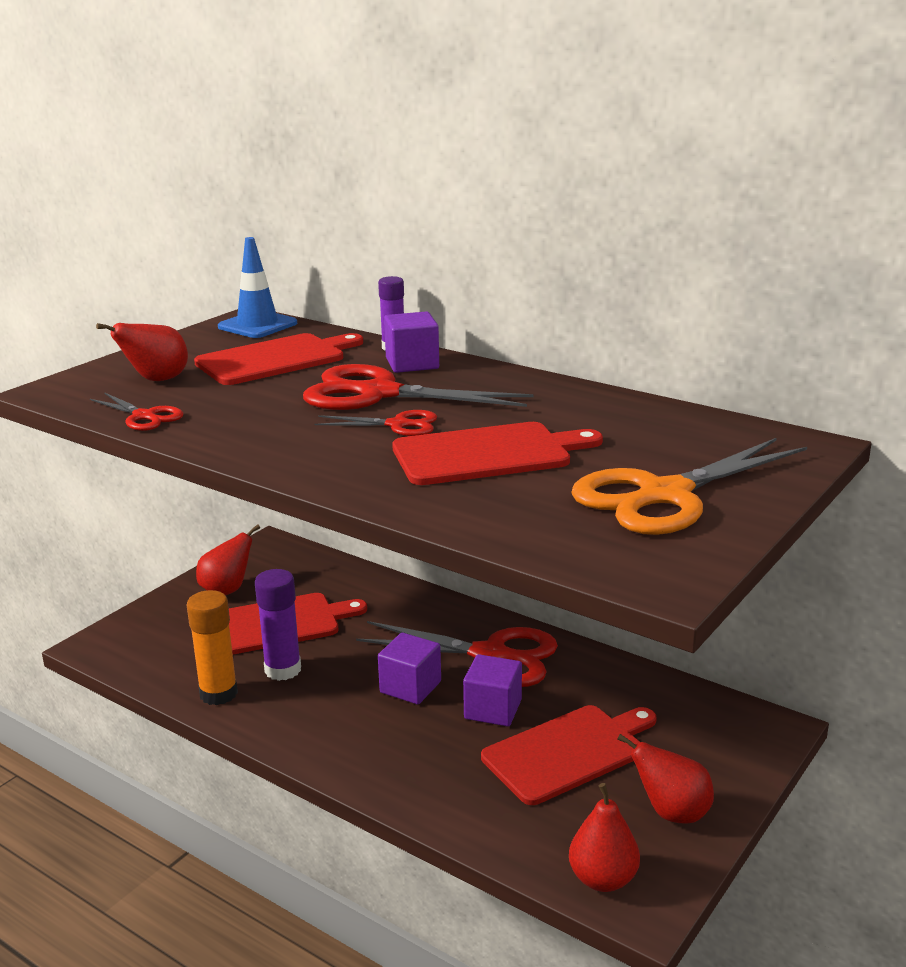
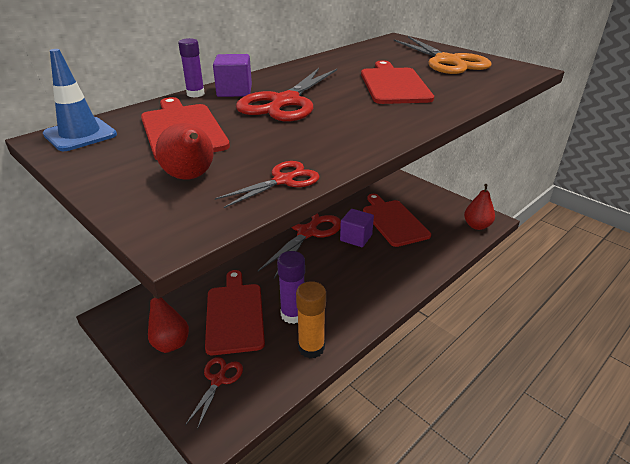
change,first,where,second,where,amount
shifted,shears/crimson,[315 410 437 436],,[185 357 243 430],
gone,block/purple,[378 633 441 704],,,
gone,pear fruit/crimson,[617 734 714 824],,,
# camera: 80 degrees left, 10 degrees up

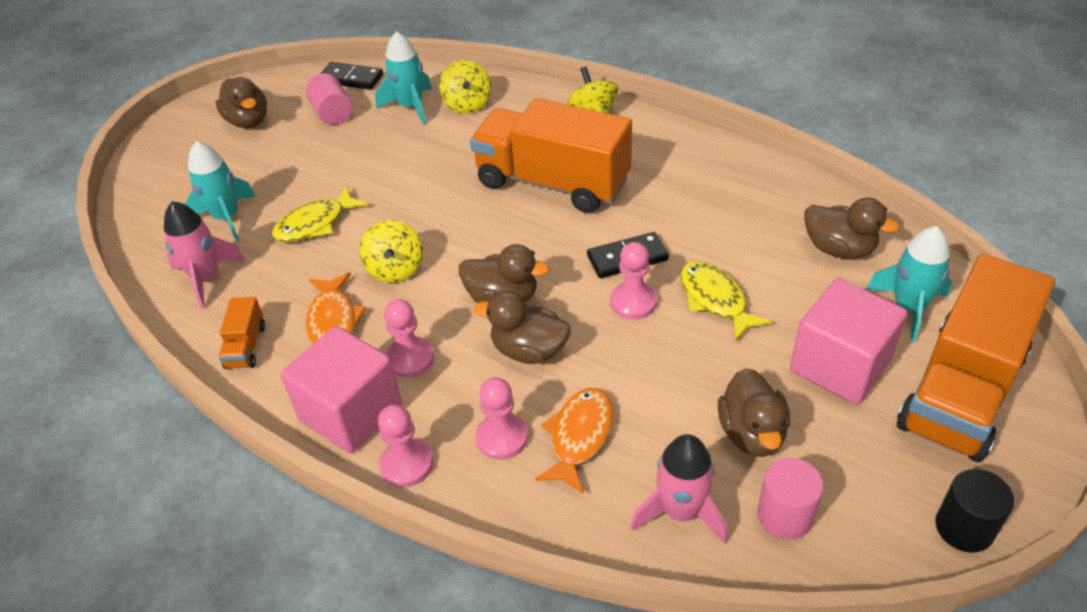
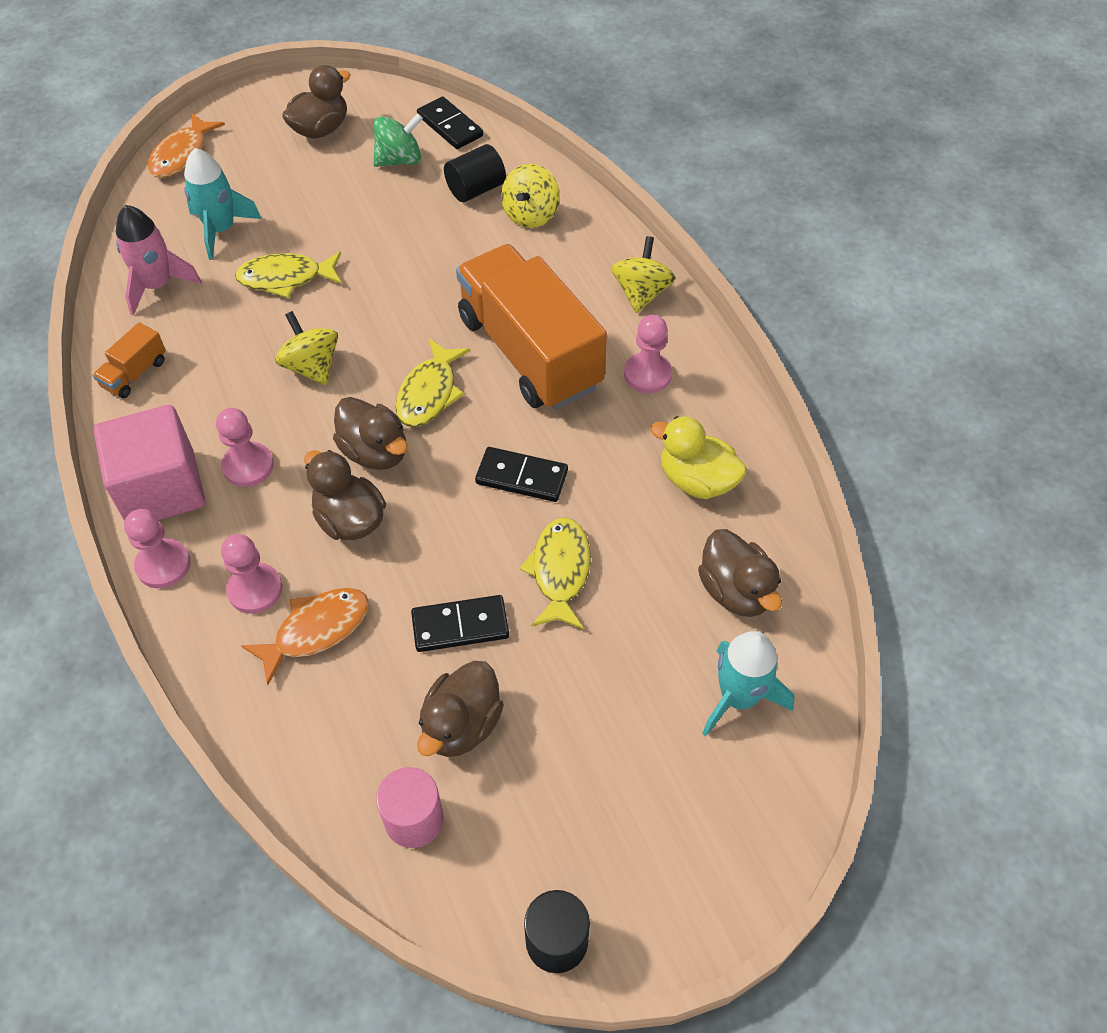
change,first,where,second,where,amount
swapped,spaceship/turquoise,[375 31 432 125],cylinder shape/black,[444 144 506 202],
swapped,cylinder shape/rose-pink,[306 73 353 125],whirligig/emerald,[373 113 423 167],
rotated,duck/brown,[215 77 267 128],,[282 65 351 138],135 degrees counterclockwise
rotated,whirligig/yellow,[359 220 423 283],,[275 311 338 385],120 degrees clockwise
shifted,chess pawn/rose-pink,[610 242 657 320],,[624 315 672 393],
gone,truck/bright orange,[897 253 1055 462],,,
shifted,fish figure/bright orange,[306 272 366 344],,[147 113 225 178],
gone,block/rose-pink,[790 279 907 404],,,
gone,spaceship/rose-pink,[631 434 728 544],,,
new,,,fish figure/yellow,[395 339 470 427],
new,,,duck/yellow,[650 416 747 499],
new,,,domino tile/black,[411 595 509 652],
# camera: 30 degrees right, 10 degrees up

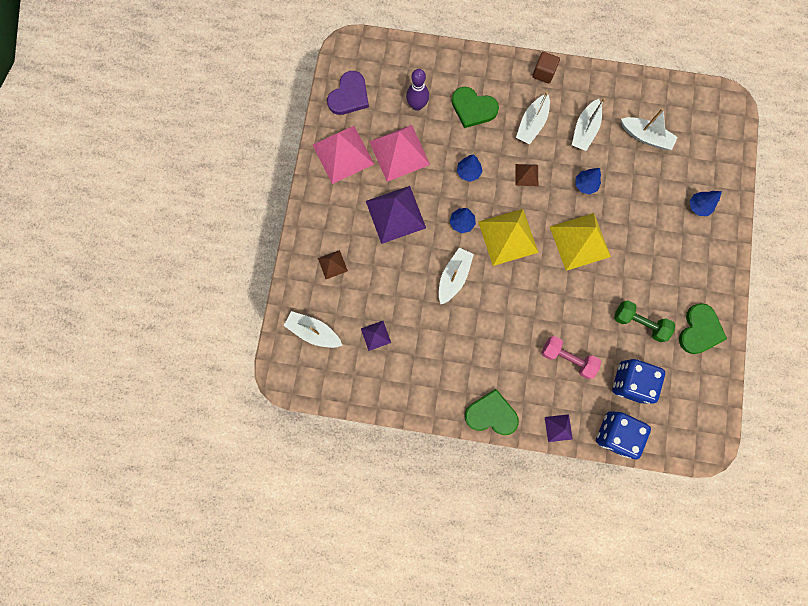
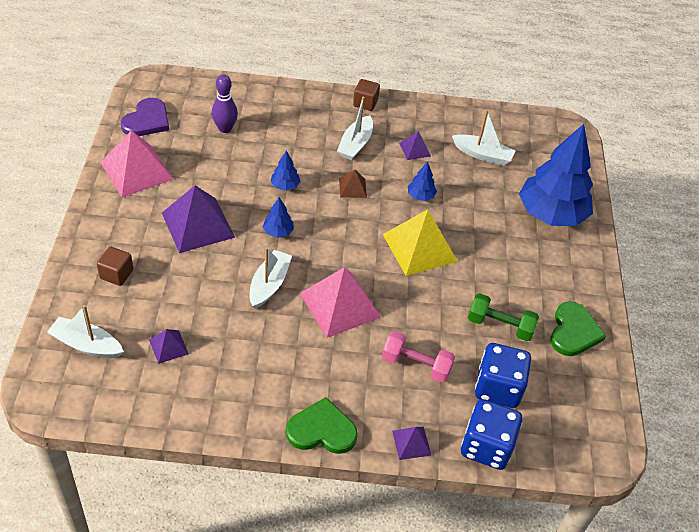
change,first,where,second,where,amount
gone,love heart/emerald,[452 87 499 128],,,
swapped,toy boat/pure white,[572 98 605 151],solid pyramid/purple,[399 131 431 160],
shifted,solid pyramid/rose-pink,[369 125 430 182],,[300 267 381 338],
scaled,tree/blue,[689 191 722 216],,[519 124 593 226],x2.49
gone,solid pyramid/yellow,[478 209 539 266],,,
swapped,solid pyramid/brown,[318 250 348 279],block/brown,[97 247 133 286],
# camera: 10 degrees left, 30 degrees down

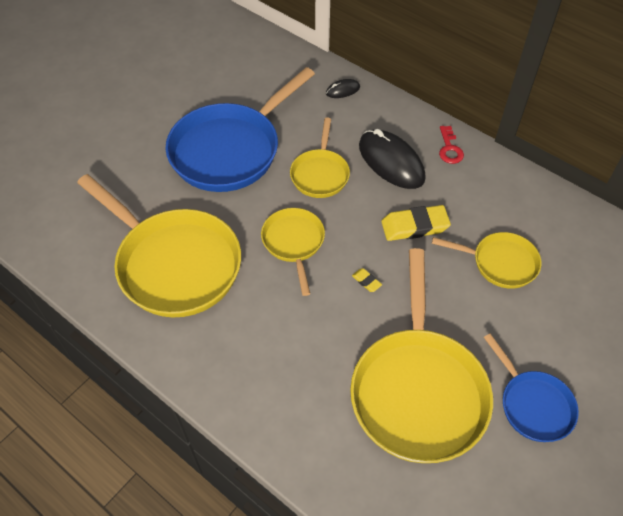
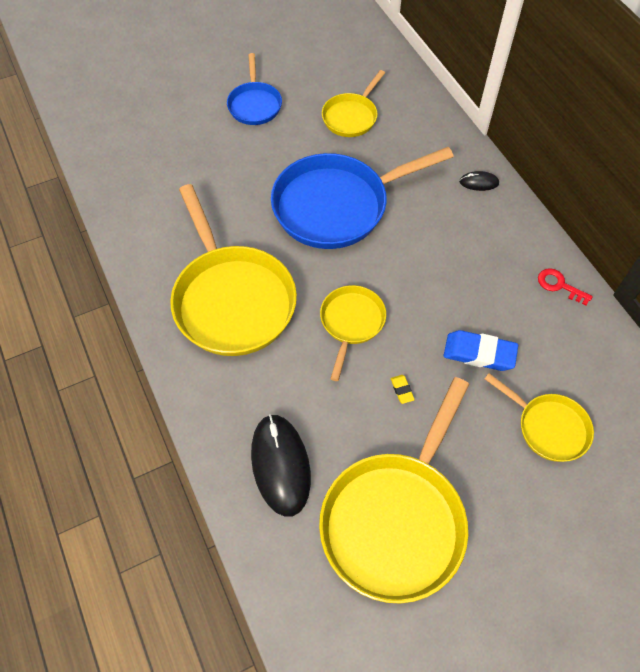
change,first,where,second,where,amount
shifted,skillet/yellow,[290 118 350 198],,[322 70 385 137],
rotated,key/crimson,[439 126 464 164],,[538 268 593 306],105 degrees clockwise
shifted,computer mouse/black,[359 129 426 189],,[251 414 311 517],
repainted,eraser/yellow,[381 205 451 241],eraser/blue,[443 330 518 371],
shifted,skillet/blue,[484 334 579 442],,[227 53 282 125],
# camera: 25 degrees right, 5 degrees up

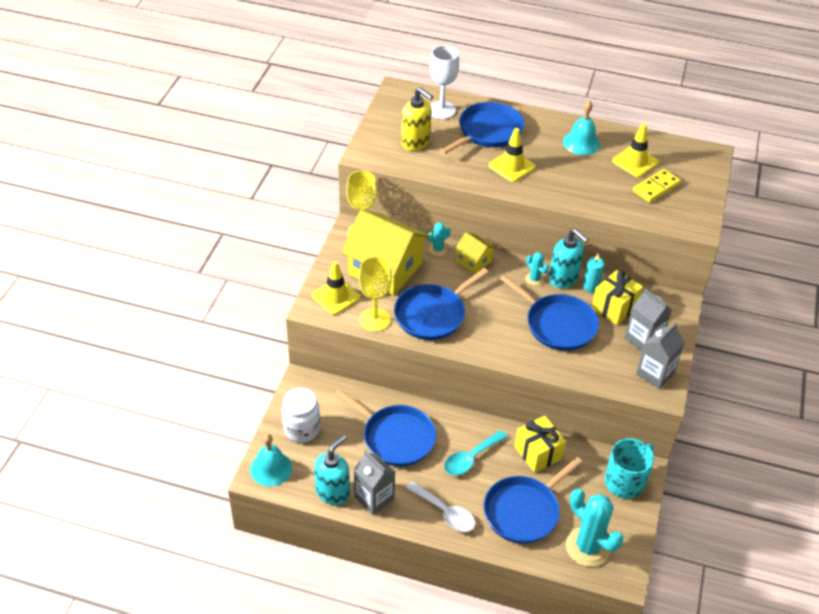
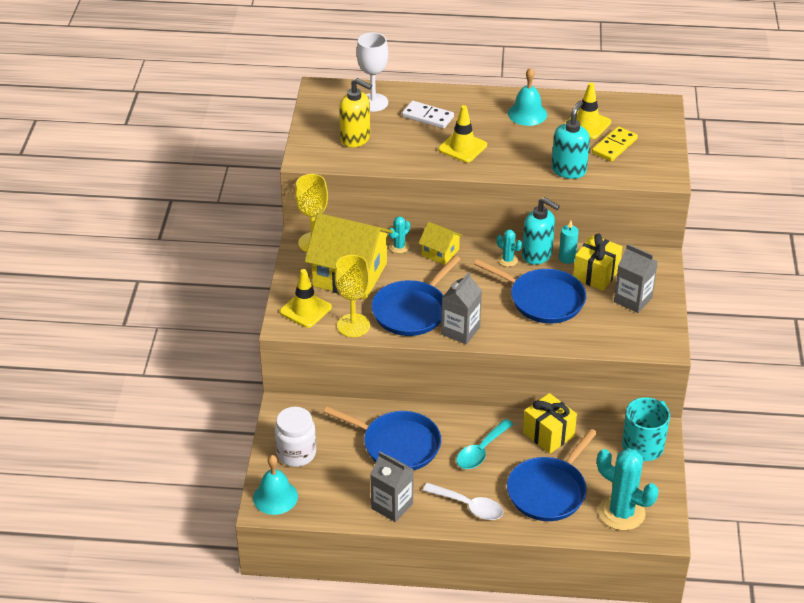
change,first,where,second,where,amount
swapped,skillet/blue,[440 102 525 155],domino tile/pure white,[402 101 454 129],
shifted,carton/ash-grey,[636 323 685 389],,[441 272 482 344],
shifted,soap pump/turquoise,[314 435 350 505],,[551 101 590 179],
# camera: 10 degrees left, 5 degrees down

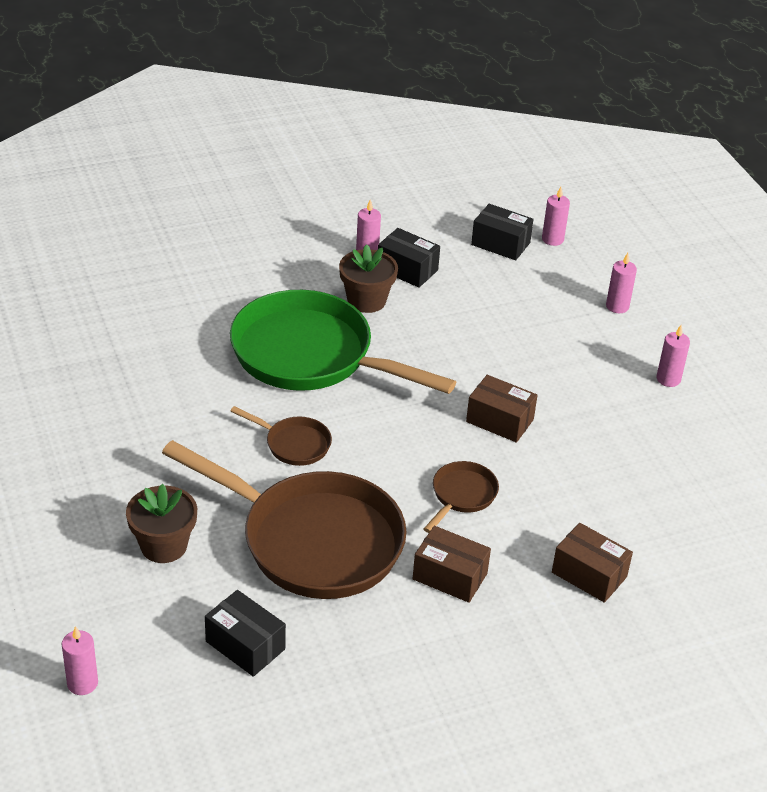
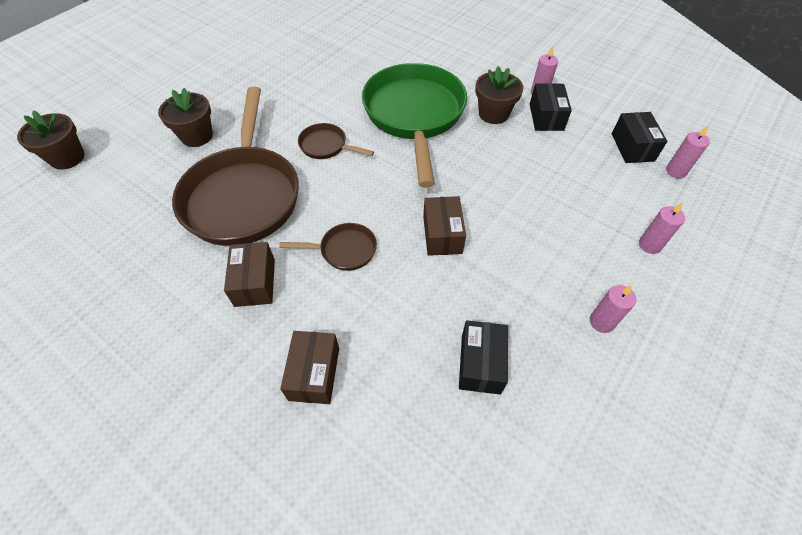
change,first,where,second,where,amount
rotated,skillet/brown,[230 406 332 466],,[298 123 374 159],120 degrees clockwise
shifted,package/black,[205 590 286 677],,[459 320 508 395],
swapped,pillar candle/rose-pink,[62 626 98 695],potted plant/brown,[17 110 85 170],
# camera: 60 degrees right, 15 degrees up

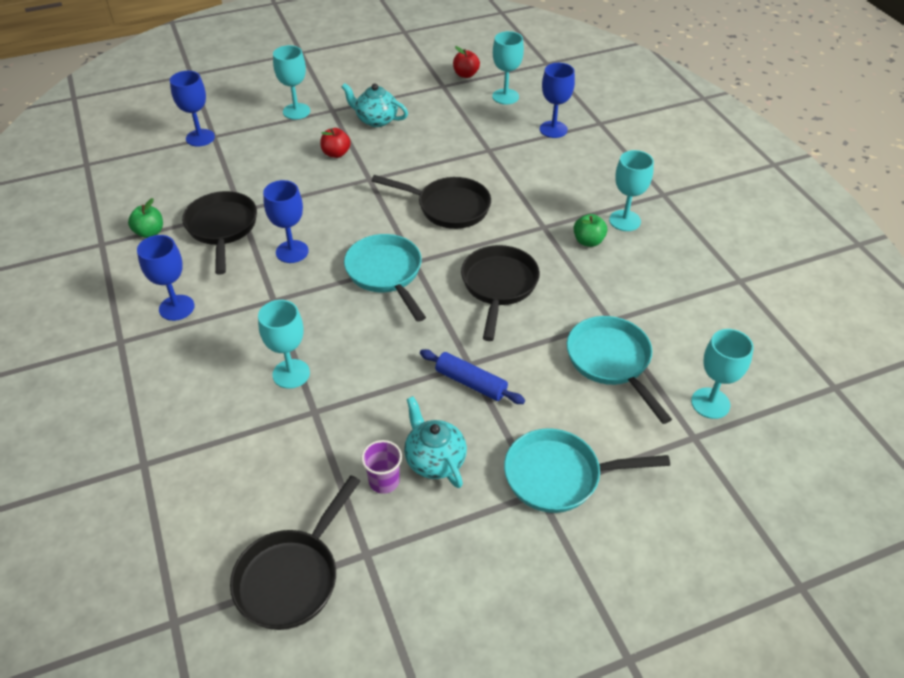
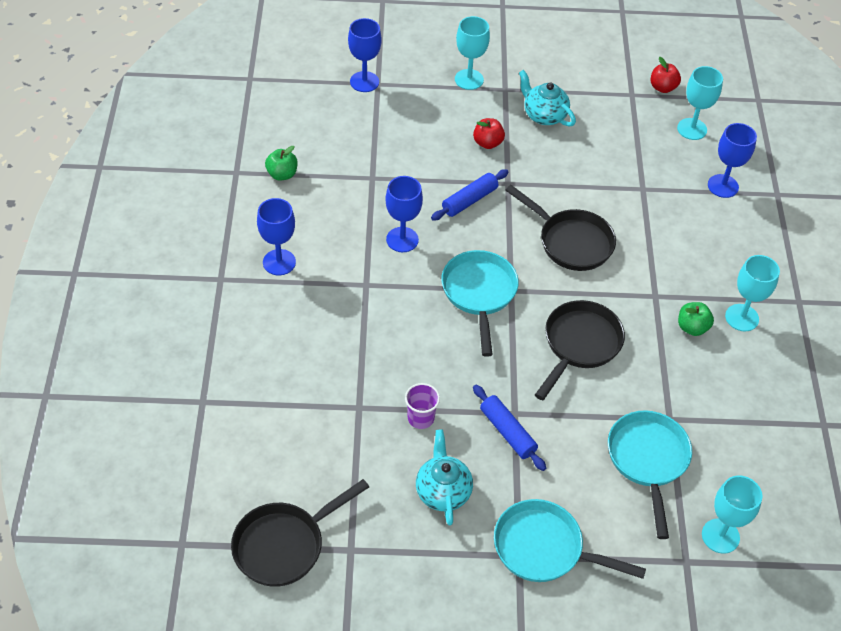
change,first,where,second,where,amount
gone,skillet/black,[182 191 257 275],,,
gone,chalice/turquoise,[258 300 310 389],,,
shifted,beaker/purple,[361 440 402 494],,[405 383 440 429],
new,,,rolling pin/blue,[431 169 508 221],
# camera: 20 degrees right, 5 degrees up

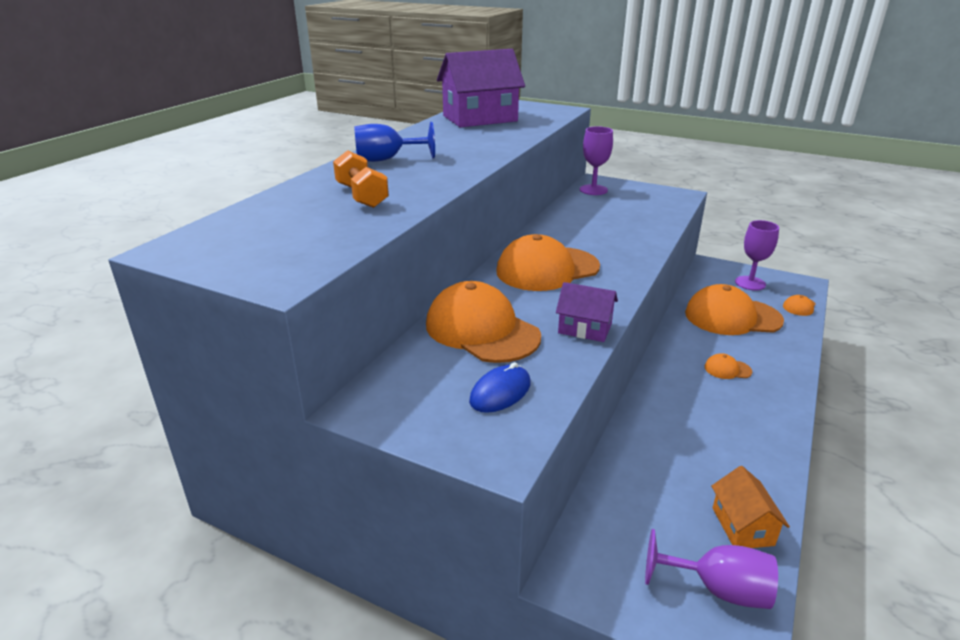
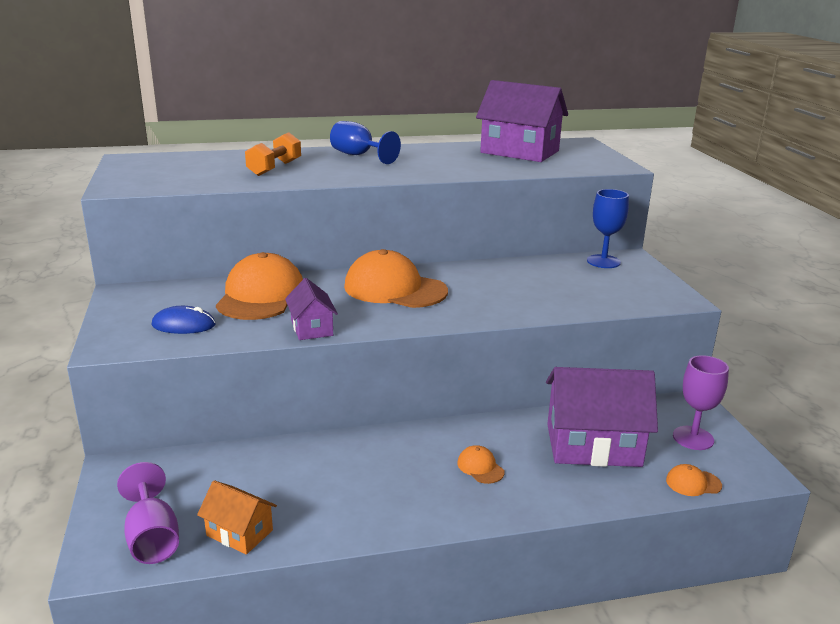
change,first,where,second,where,amount
repainted,chalice/purple,[580 126 613 195],chalice/blue,[587 189 629 268],
swapped,peaked cap/bright orange,[685 284 784 335],cottage/purple,[546 367 658 467],
rotated,cottage/bright orange,[711 466 790 548],,[197 480 277 555],75 degrees clockwise
# camera: 50 degrees right, 5 degrees down

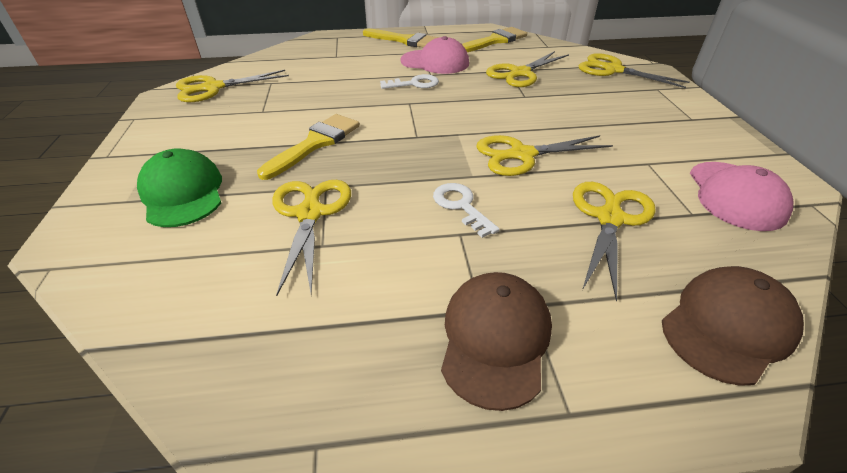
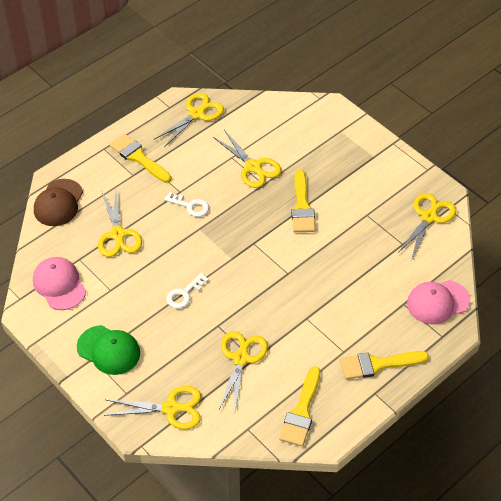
change,first,where,second,where,amount
shifted,peaked cap/rose-pink,[400 36 469 74],,[407 280 470 324],
shifted,key/pure white,[380 74 439 89],,[166 273 209 309],
shifted,shears/yellow,[476 135 613 176],,[155 93 224 147],
shifted,peaked cap/emerald,[137 148 222 227],,[77 325 140 375],
swapped,peaked cap/brown,[441 272 552 411],paint brush/yellow,[110 134 171 183],
# camera: 145 degrees right, 10 degrees up

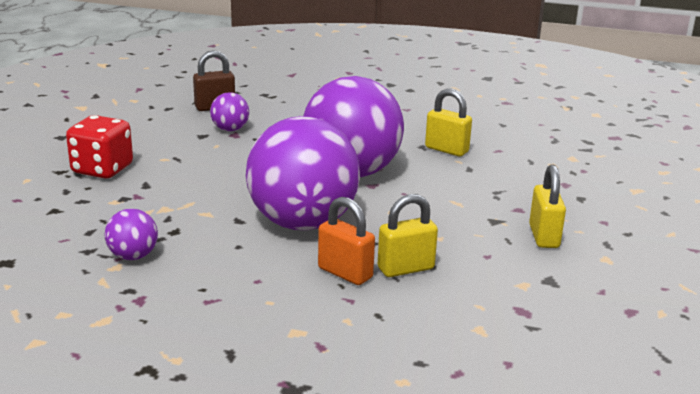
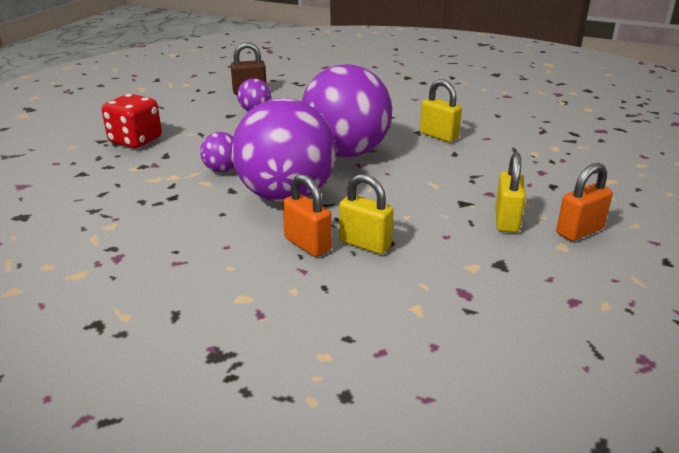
change,first,where,second,where,amount
rotated,small lock/yellow,[378 194 438 277],,[339 174 394 254],45 degrees clockwise
shifted,ball/purple,[105 209 158 260],,[200 132 234 172],
new,,,small lock/bright orange,[556 163 613 241],
# camera: 10 degrees right, 5 degrees up

